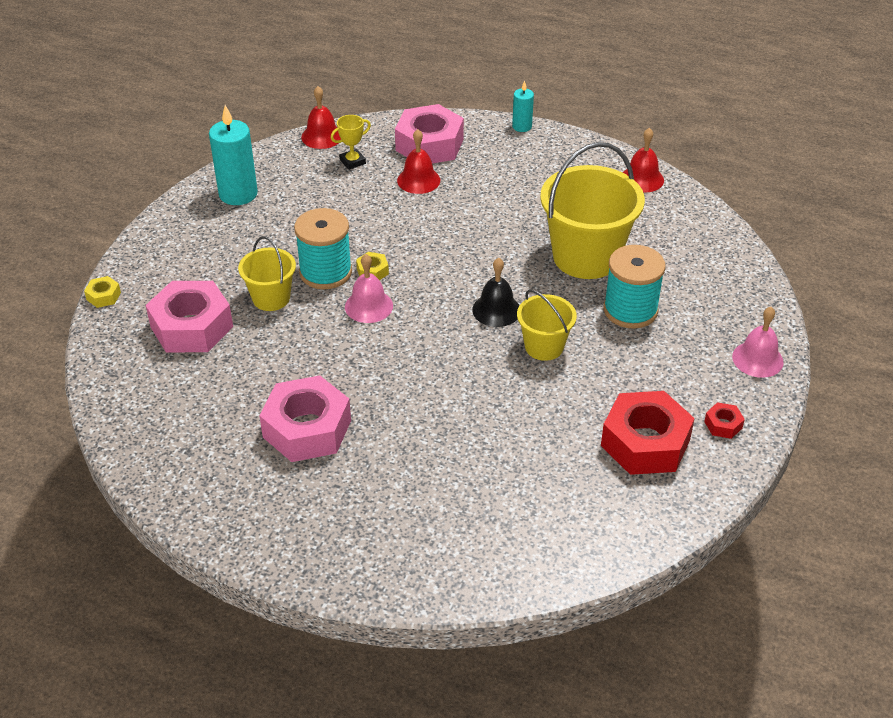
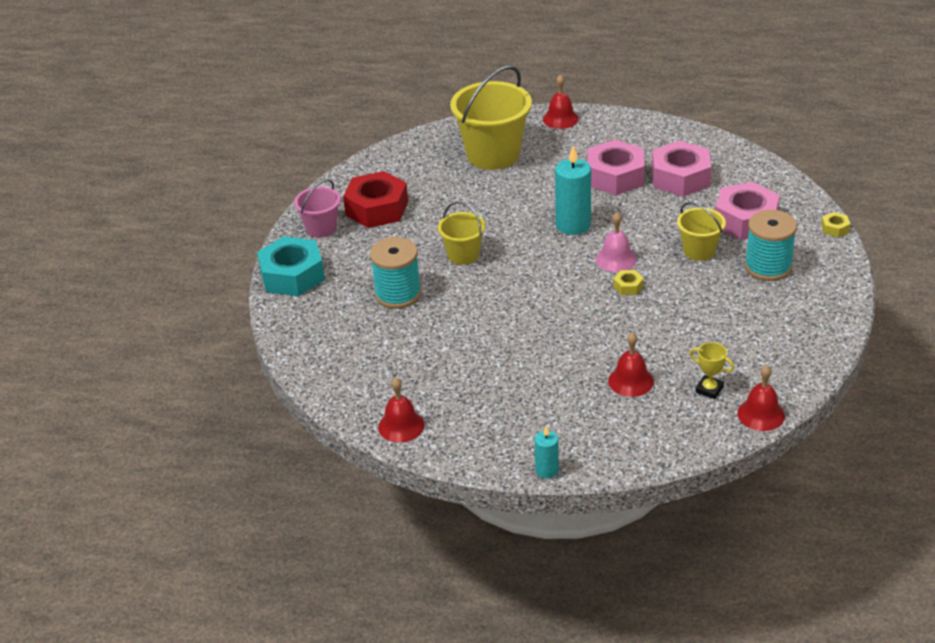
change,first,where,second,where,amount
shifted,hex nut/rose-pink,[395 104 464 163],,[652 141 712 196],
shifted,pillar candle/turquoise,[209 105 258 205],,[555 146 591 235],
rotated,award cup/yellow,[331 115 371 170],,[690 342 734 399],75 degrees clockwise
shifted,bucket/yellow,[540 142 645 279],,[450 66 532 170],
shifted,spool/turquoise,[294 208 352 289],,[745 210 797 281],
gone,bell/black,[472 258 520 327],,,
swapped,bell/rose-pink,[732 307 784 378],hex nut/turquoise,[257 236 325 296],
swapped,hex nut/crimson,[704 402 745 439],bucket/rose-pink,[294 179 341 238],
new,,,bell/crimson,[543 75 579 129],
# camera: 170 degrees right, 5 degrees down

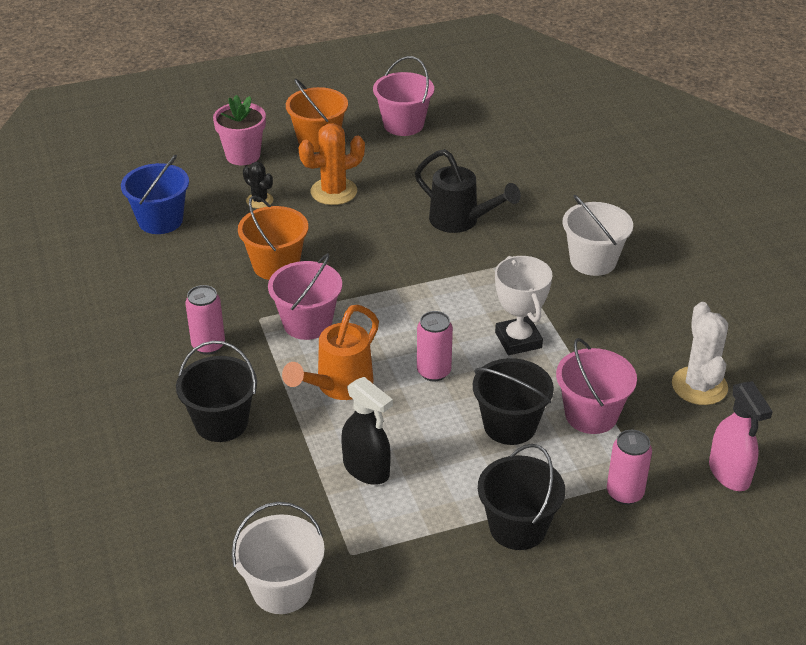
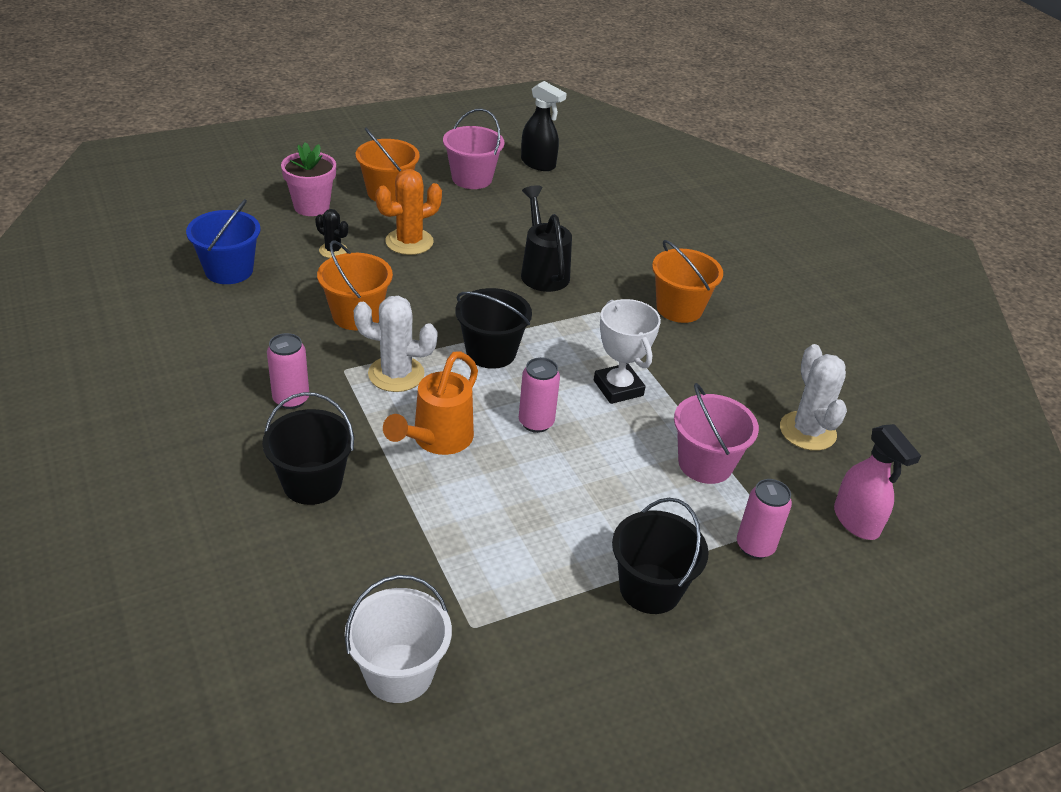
change,first,where,second,where,amount
rotated,watering pot/black,[415 149 521 233],,[521 185 572 292],135 degrees counterclockwise
repainted,bucket/pure white,[563 195 633 276],bucket/bright orange,[652 240 723 323],
swapped,bucket/rose-pink,[268 253 342 340],prickly plant/pure white,[354 296 438 392],
shifted,bucket/black,[473 358 554 445],,[455 288 532 369],
shifted,spray cleaner/black,[341 377 393 485],,[521 81 567 171],
# camera: 10 degrees left, 0 degrees up

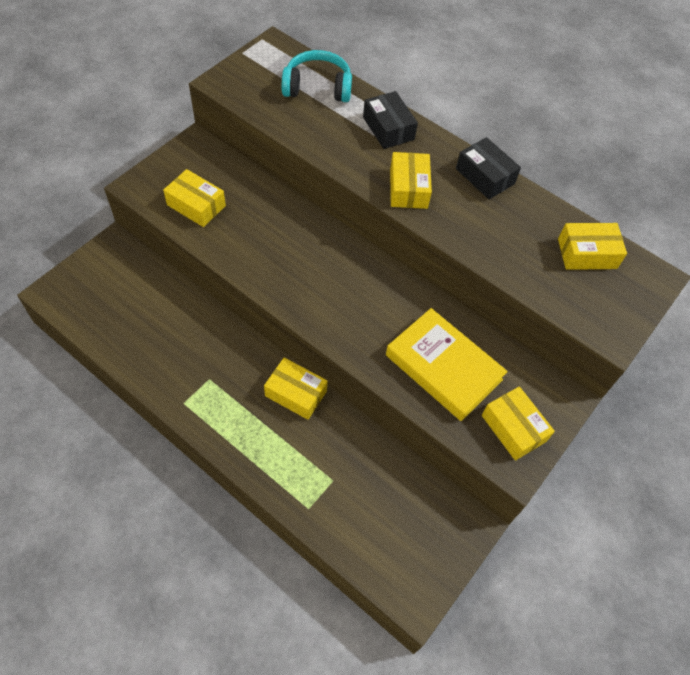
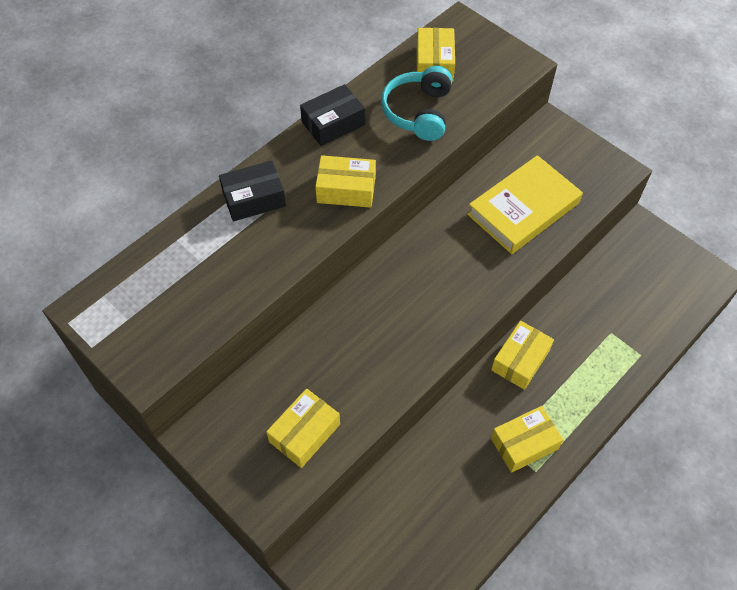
change,first,where,second,where,amount
shifted,headset/turquoise,[281 50 352 102],,[381 66 452 141],
shifted,package/yellow,[482 386 555 460],,[491 406 564 473],
# camera: 80 degrees left, 0 degrees up

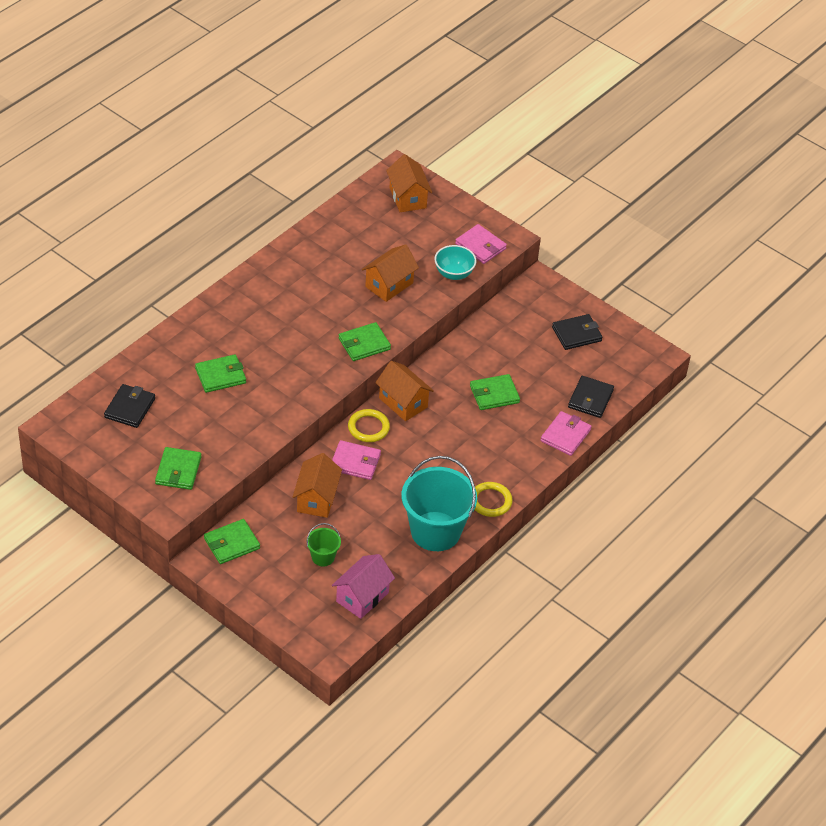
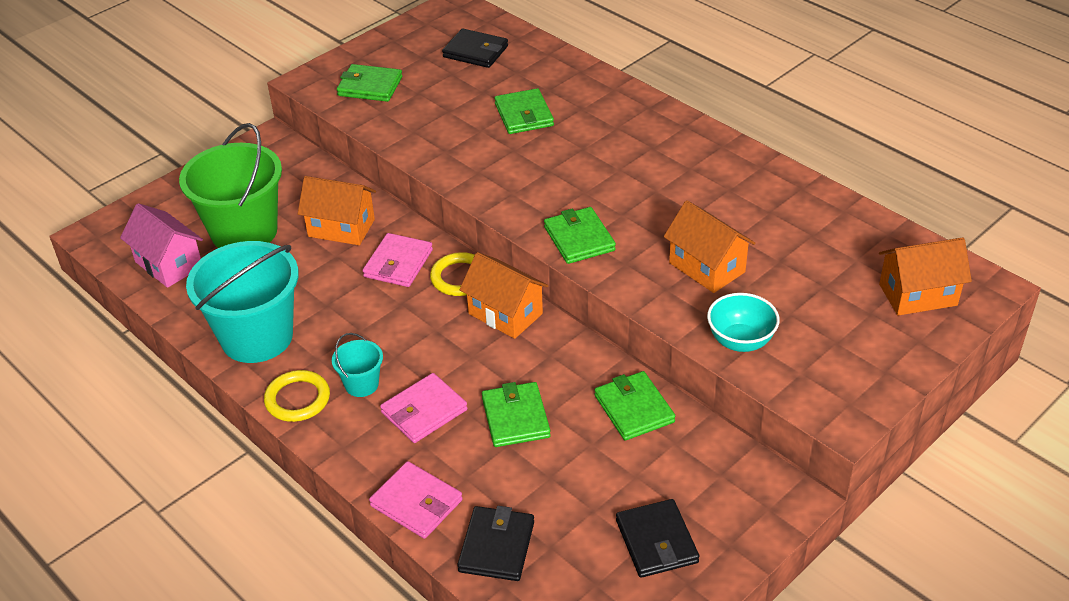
change,first,where,second,where,amount
shifted,wallet/rose-pink,[455 224 507 264],,[380 373 468 443],
rotated,cottage/bright orange,[375 361 434 421],,[460 252 549 339],75 degrees clockwise
rotated,wallet/black,[568 376 614 418],,[457 506 534 581],75 degrees clockwise
shifted,wallet/emerald,[204 519 260 564],,[594 371 675 440],
scaled,bucket/emerald,[306 523 341 566],,[179 123 282 248],x2.21
new,,,bucket/turquoise,[332 333 383 397],
# camera: 100 degrees right, 5 degrees down

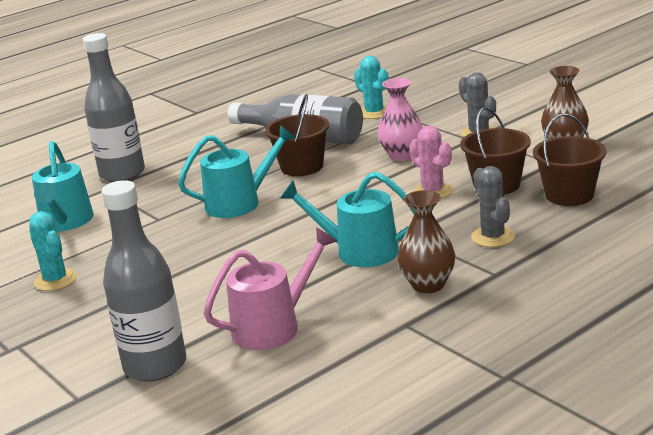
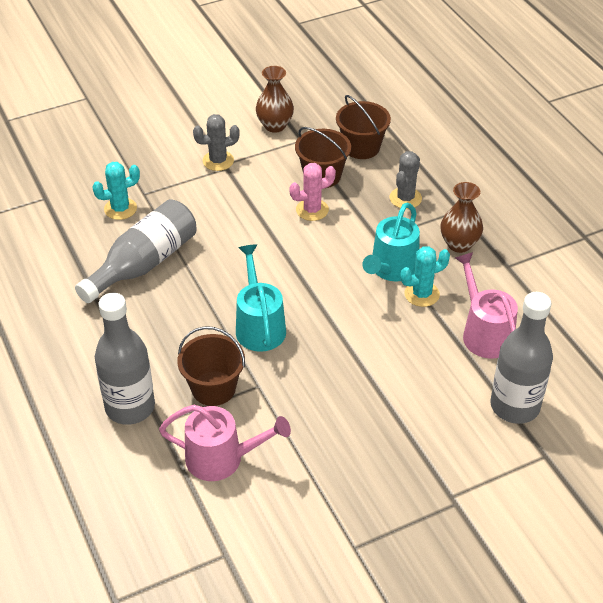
change,first,where,second,where,amount
gone,flower vase/rose-pink,[378 78 423 161],,,
shifted,bucket/brown,[265 94 329 176],,[177 326 245 406],
repainted,watering pot/turquoise,[32 141 94 232],watering pot/rose-pink,[159 405 291 481],
rotated,prickly plant/ash-grey,[471 166 515 247],,[390 151 422 209],60 degrees counterclockwise
shifted,prickly plant/turquoise,[29 211 77 291],,[400 246 450 307],
# camera: 80 degrees left, 20 degrees up

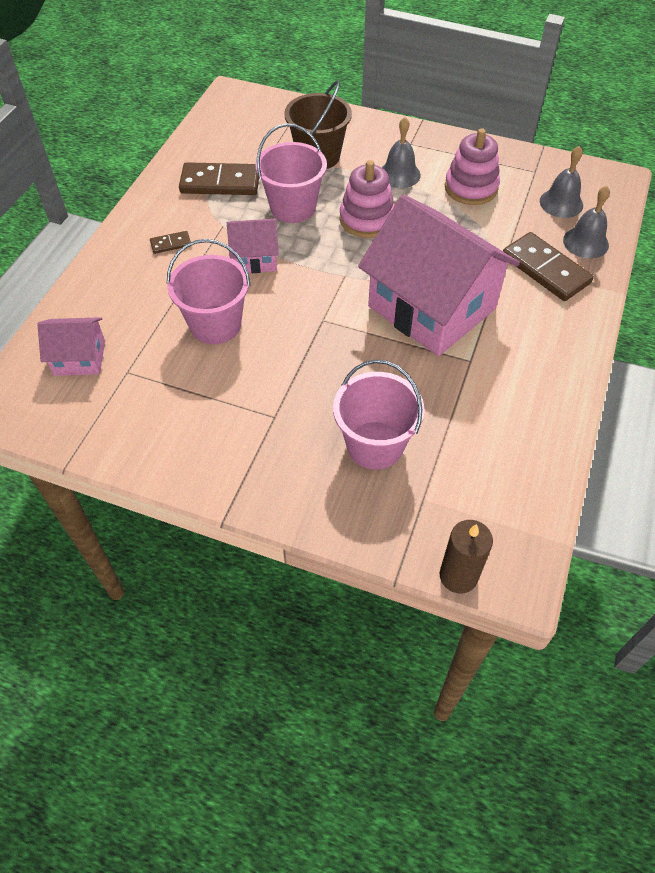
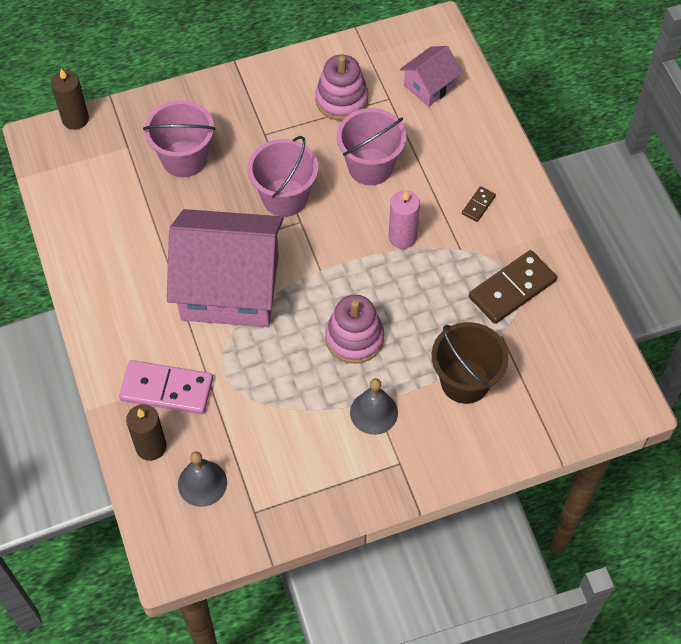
change,first,where,second,where,amount
shifted,bucket/rose-pink,[255 123 327 223],,[248 136 318 217],
shifted,ring stacker/rose-pink,[445 128 500 205],,[315 55 368 121],
swapped,bell/ash-grey,[563 186 610 259],pillar candle/brown,[126 404 167 461],
swapped,cottage/rose-pink,[227 219 279 273],pillar candle/rose-pink,[389 190 420 249],
repainted,domino tile/brown,[503 232 594 301],domino tile/rose-pink,[119 360 213 414],
# camera: 140 degrees right, 5 degrees up

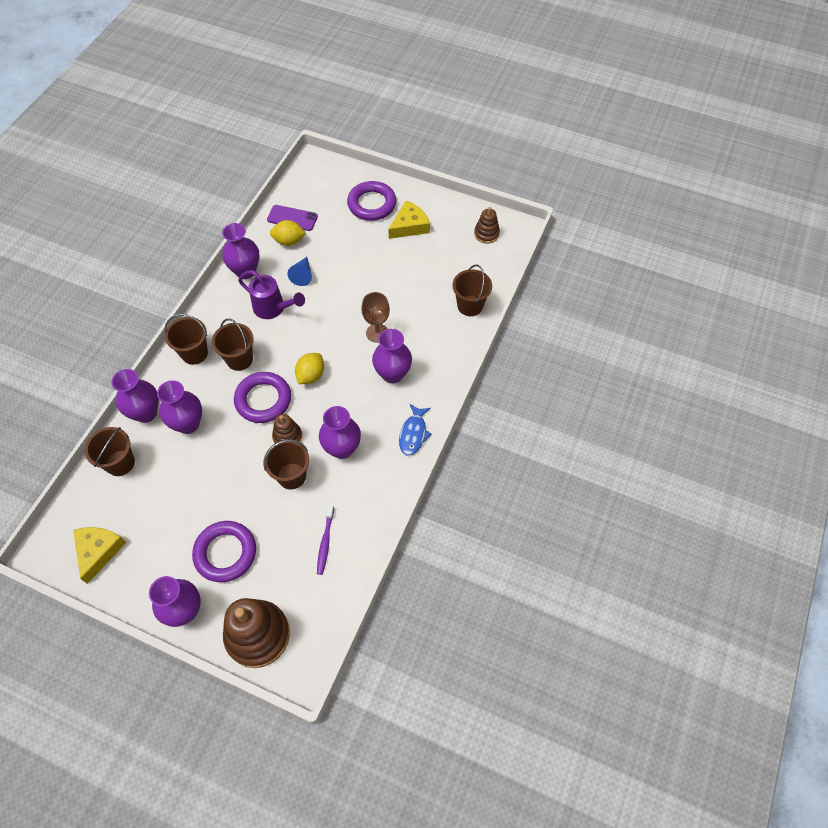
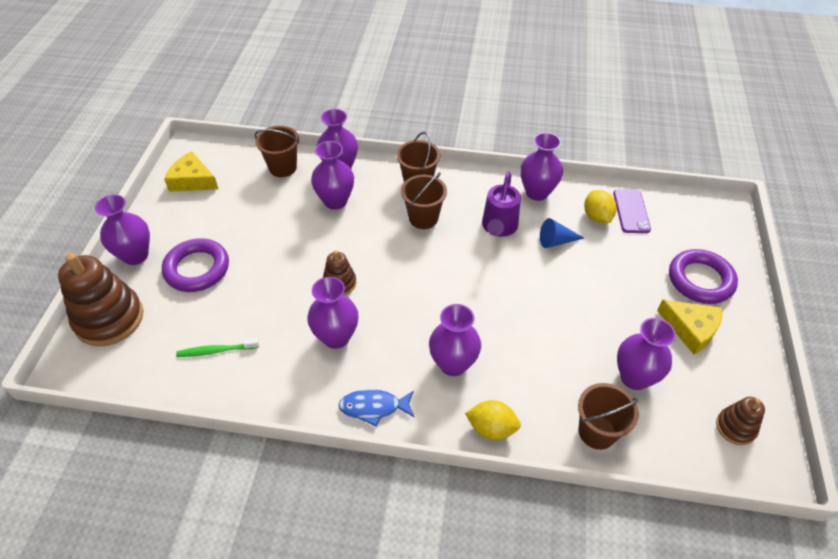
change,first,where,second,where,amount
gone,chalice/brown,[361 292 390 343],,,
shifted,toy lemon/yellow,[295 353 324 384],,[465 400 521 440],
gone,torus/purple,[234 372 291 423],,,
gone,bucket/brown,[263 439 309 489],,,
repainted,tooth brush/purple,[317 505 334 575],tooth brush/emerald,[176 338 259 357],
rotated,piece of cheese/yellow,[73 527 126 584],,[164 151 218 192],150 degrees counterclockwise
new,,,flower vase/purple,[617 318 676 390],
# camera: 75 degrees right, 10 degrees down

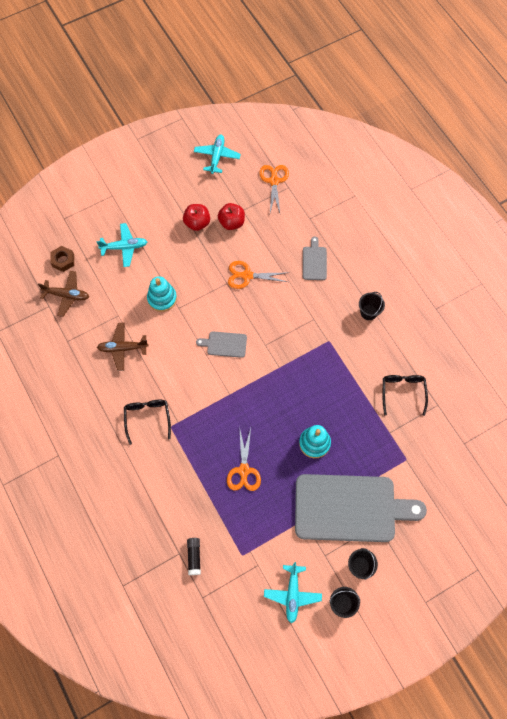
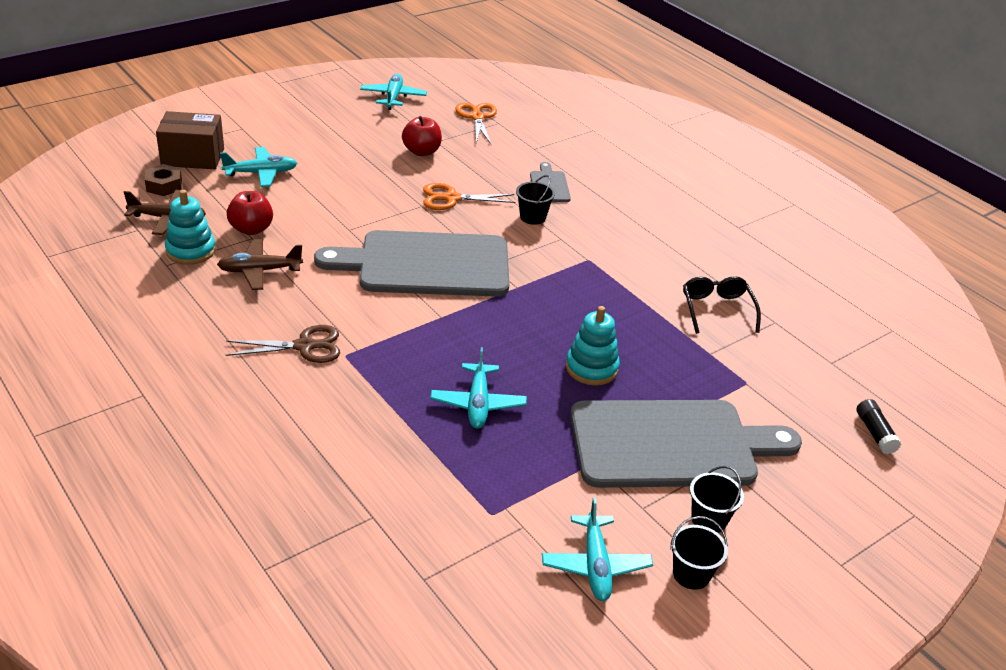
change,first,where,second,where,amount
shifted,toy apple/crimson,[183 204 210 231],,[227 191 273 235],
shifted,ring stacker/turquoise,[147 276 177 312],,[165 190 216 265],
shifted,bucket/black,[359 292 385 320],,[516 175 555 225],
scaled,chopping board/ash-grey,[196 332 247 358],,[314 230 509 297],x2.40
swapped,eyeglasses/black,[124 400 171 445],shears/brown,[226 325 340 363],
swapped,shears/bright orange,[227 426 261 491],toy plane/turquoise,[430 347 527 429],
shifted,glue/black,[187 538 201 575],,[857 399 901 454],
new,,,package/brown,[156 111 224 169],
# camera: 10 degrees left, 30 degrees down

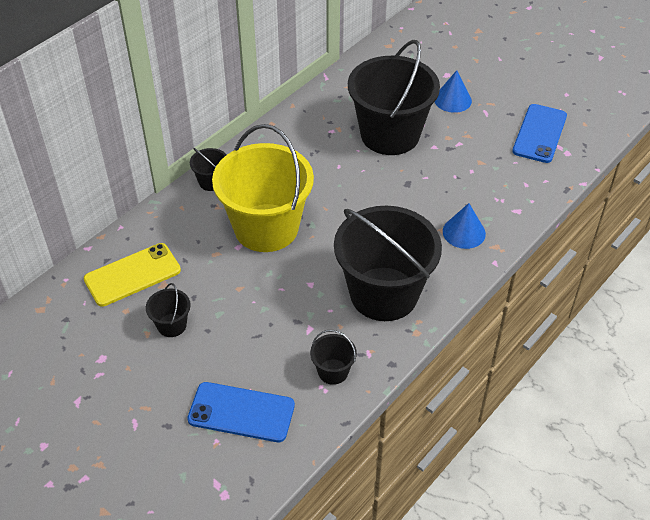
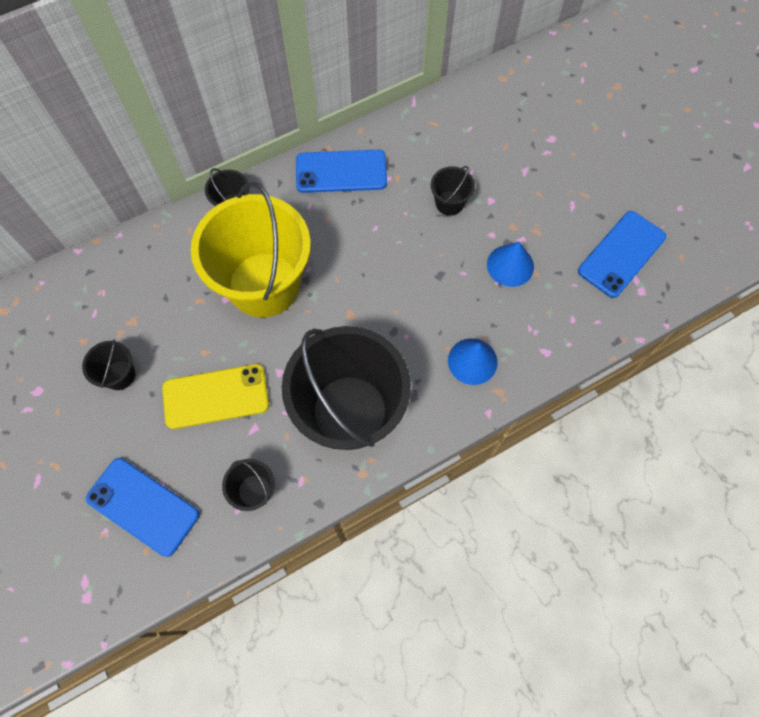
change,first,where,second,where,amount
scaled,bucket/black,[348 40 440 155],,[431 166 475 216],x0.42
shifted,cone shape/blue,[435 70 472 113],,[487 242 534 287],
shifted,phone/yellow,[84 243 181 307],,[162 364 269 429],
new,,,phone/blue,[296 150 387 193],
# camera: 20 degrees right, 20 degrees up

